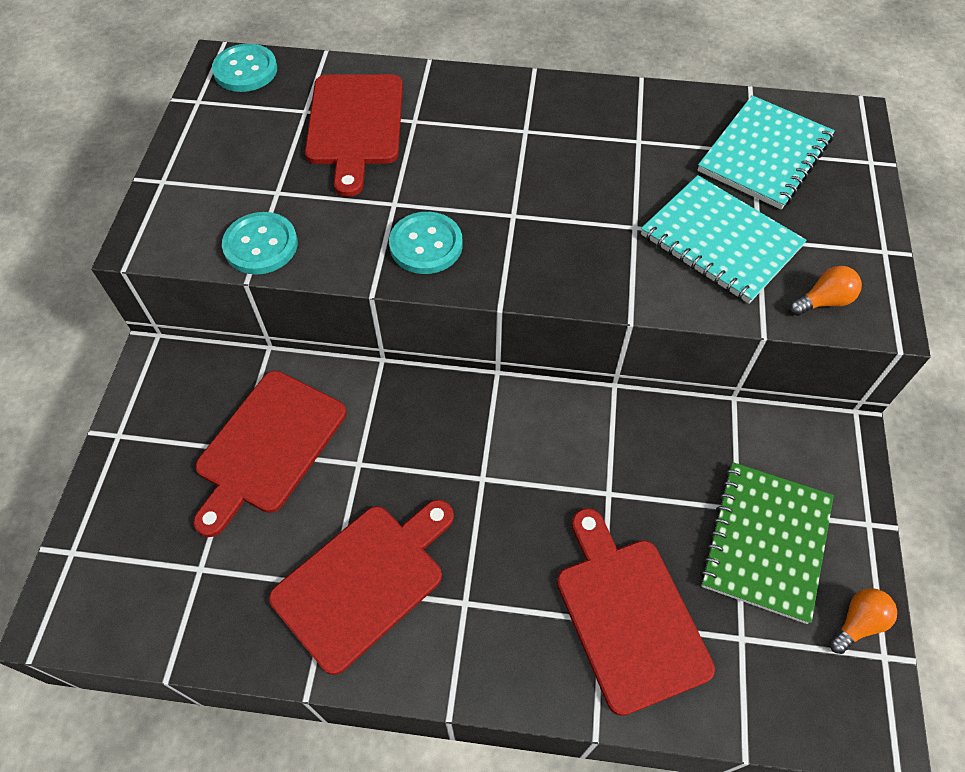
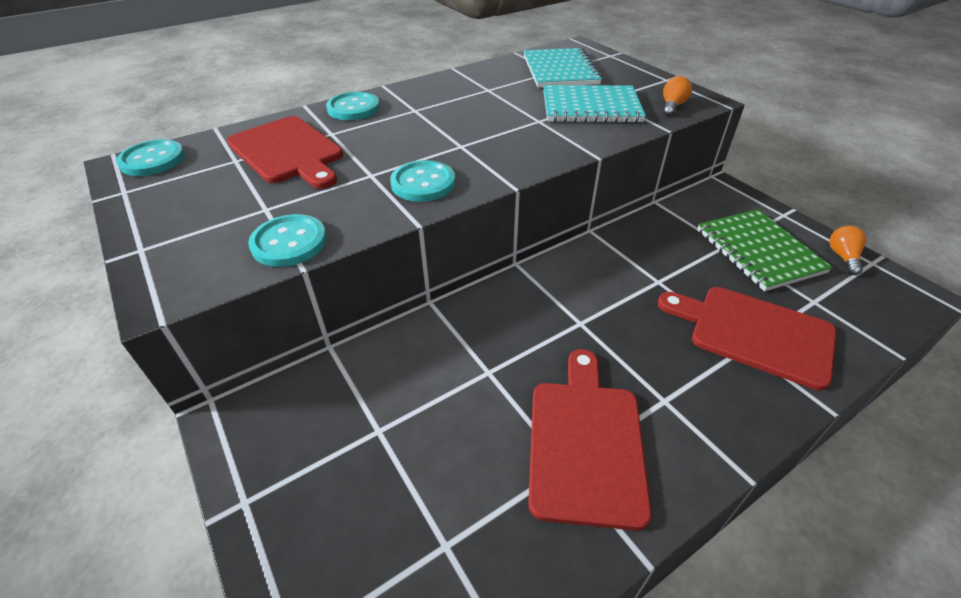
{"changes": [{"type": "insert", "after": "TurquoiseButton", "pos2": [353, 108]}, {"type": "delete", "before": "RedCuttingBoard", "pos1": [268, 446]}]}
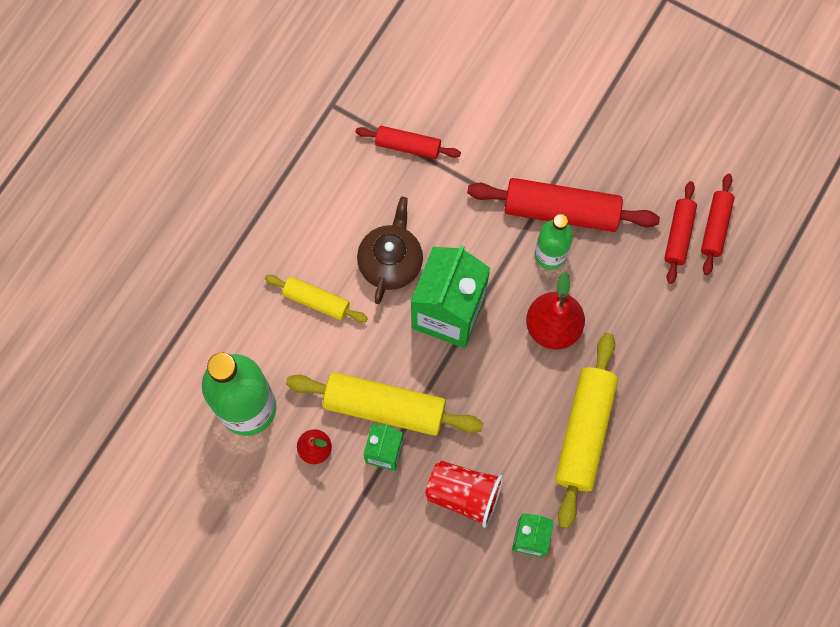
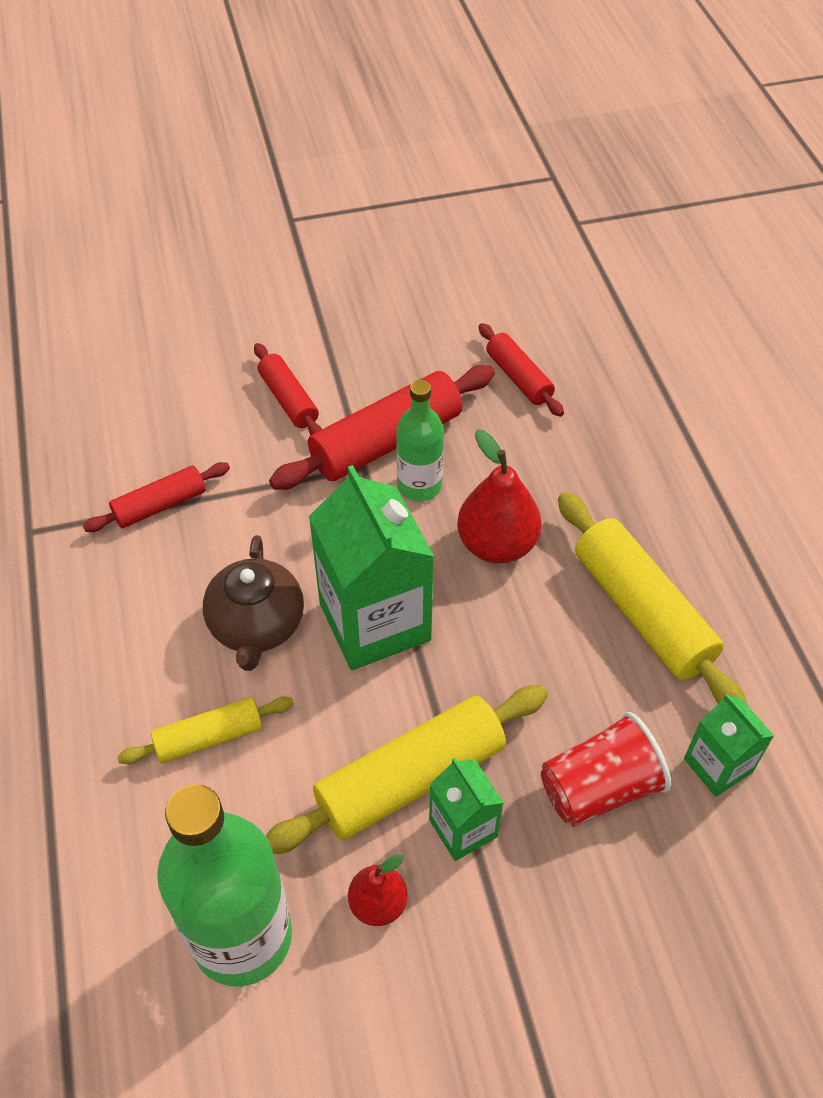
{"changes": [{"type": "rotate", "before": "BrownTeapot", "pos1": [391, 262], "pos2": [257, 626], "turn": -150}, {"type": "move", "before": "RedRollingPin", "pos1": [715, 227], "pos2": [288, 400]}]}
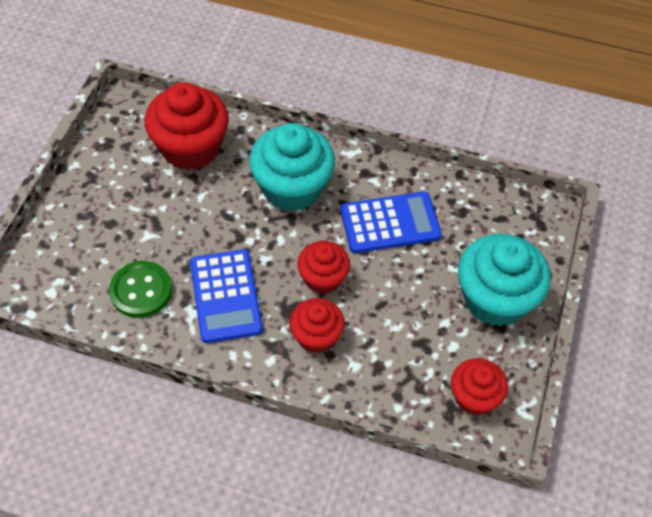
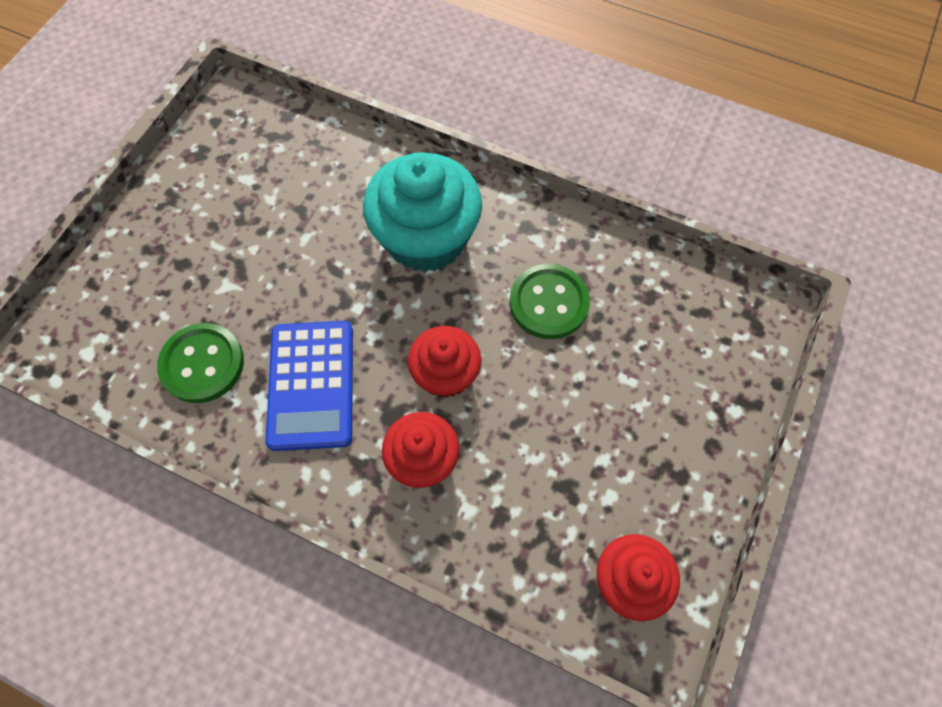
{"changes": [{"type": "replace", "before": "BlueCalculator", "after": "GreenButton", "pos1": [390, 223], "pos2": [548, 303]}, {"type": "delete", "before": "RedCupcake", "pos1": [190, 148]}, {"type": "delete", "before": "TurquoiseCupcake", "pos1": [495, 299]}]}
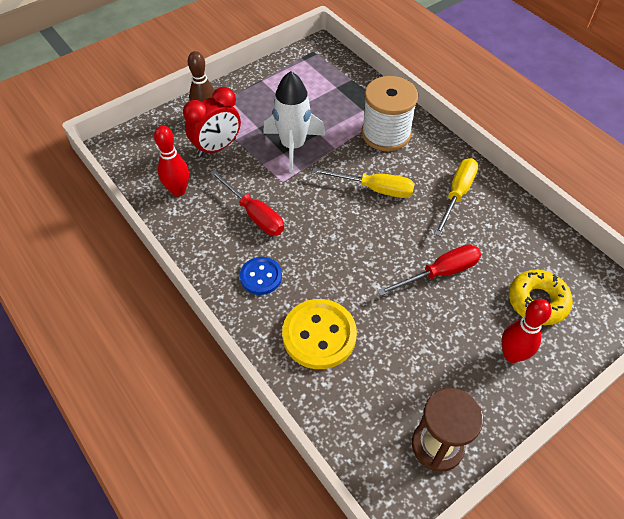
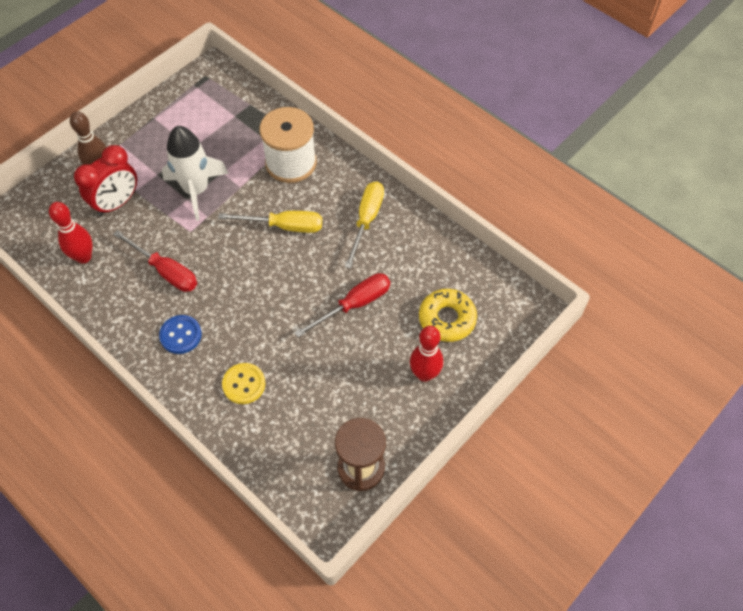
{"changes": [{"type": "resize", "before": "YellowButton", "pos1": [319, 335], "pos2": [244, 384], "scale": 0.6}]}
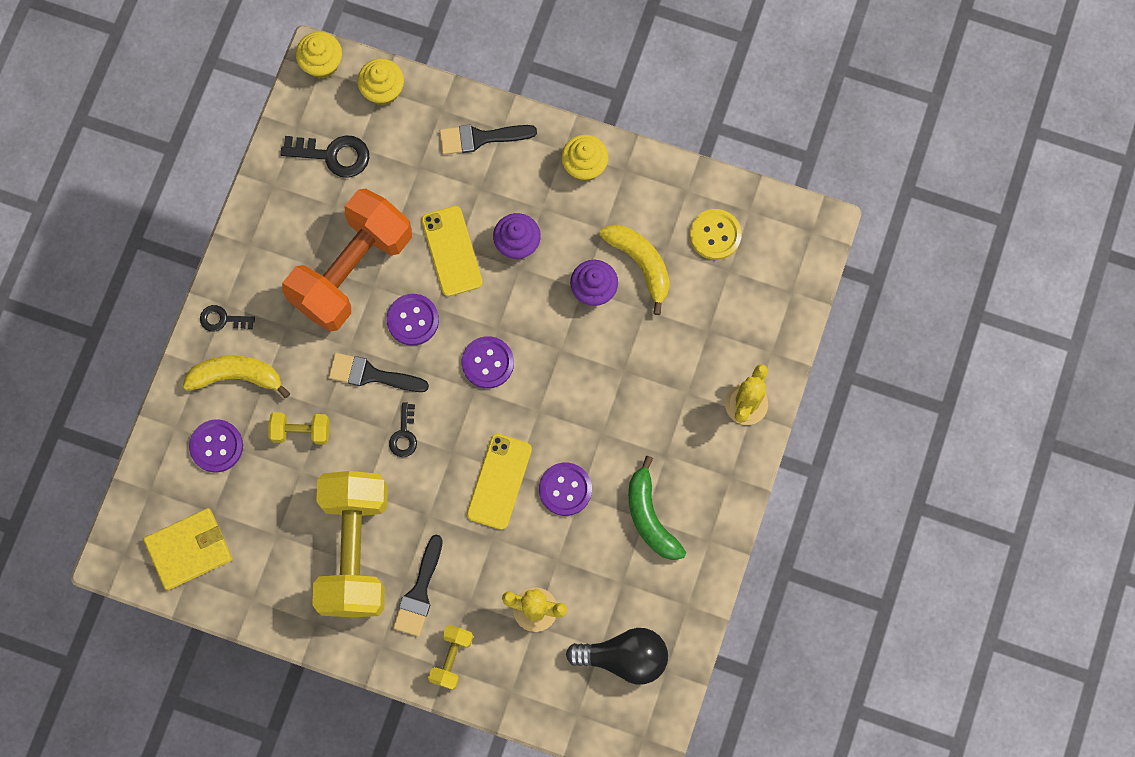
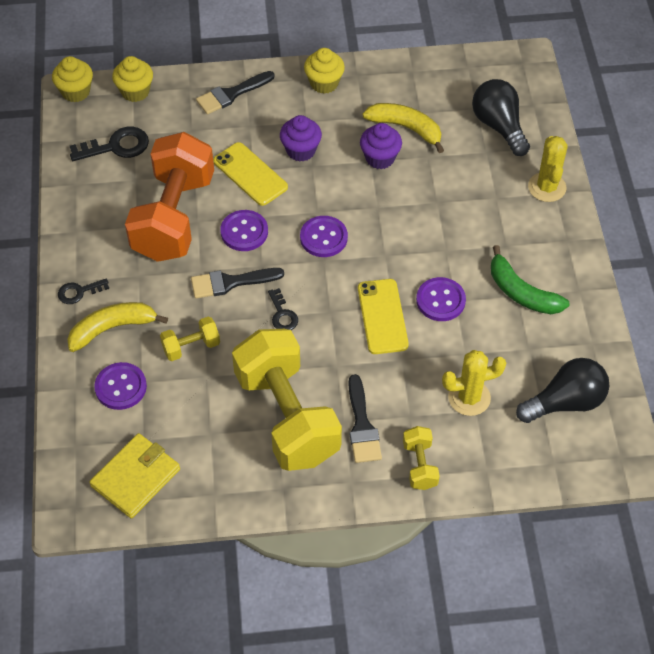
{"changes": [{"type": "insert", "after": "BlackLightBulb", "pos2": [499, 126]}, {"type": "delete", "before": "YellowButton", "pos1": [715, 235]}]}
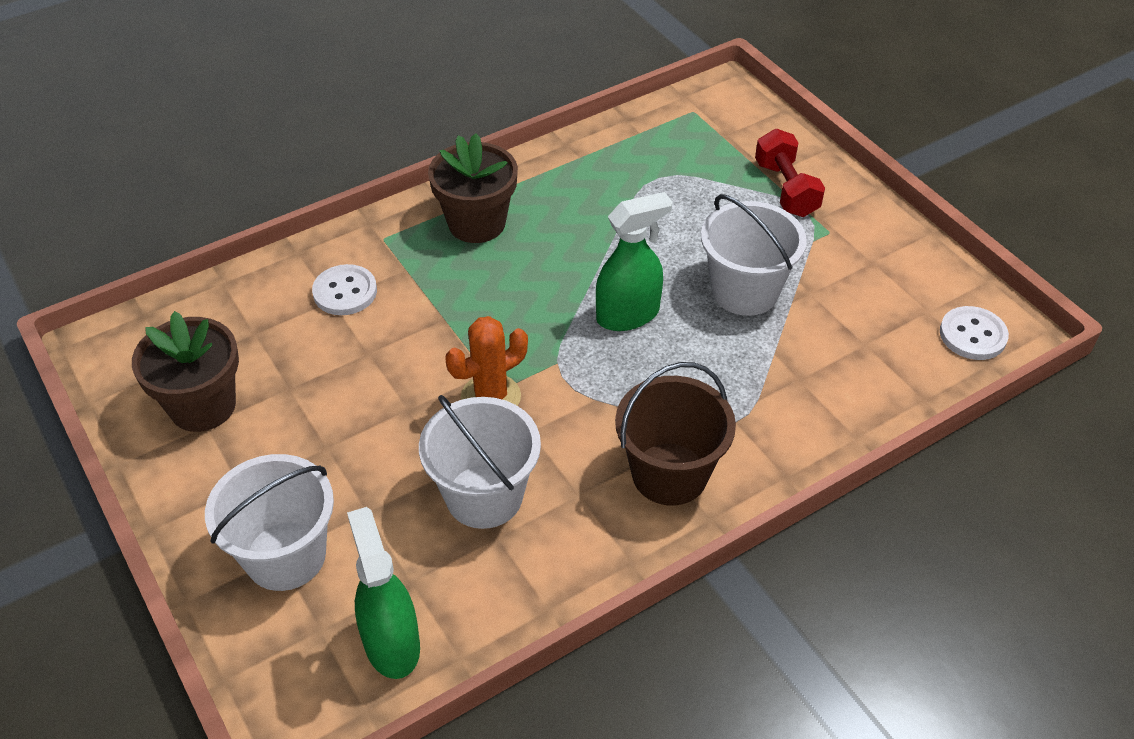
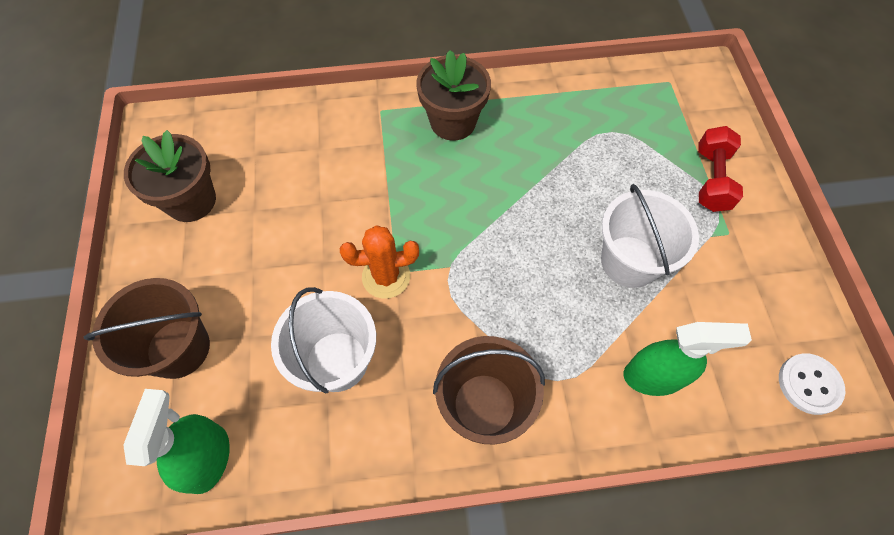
{"changes": [{"type": "recolor", "before": "WhiteBucket", "after": "BrownBucket", "pos1": [285, 556], "pos2": [178, 348]}, {"type": "move", "before": "GreenSprayBottle", "pos1": [628, 315], "pos2": [654, 376]}, {"type": "delete", "before": "WhiteButton", "pos1": [345, 292]}]}
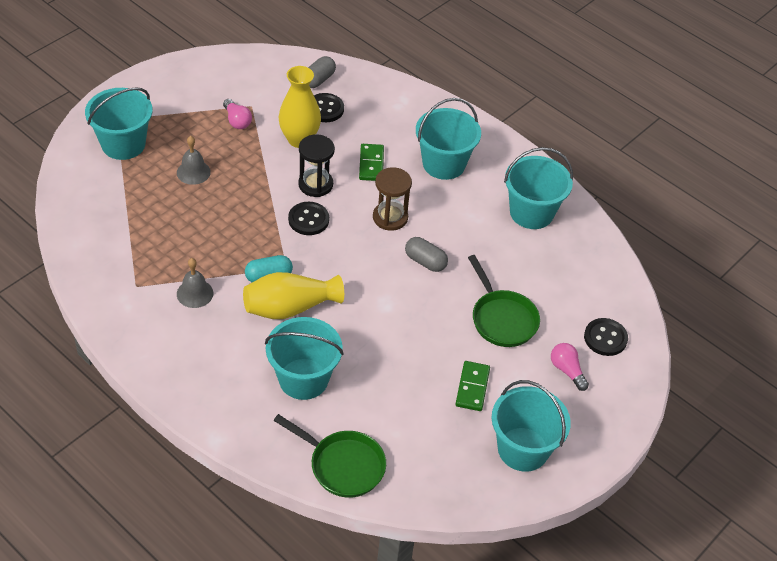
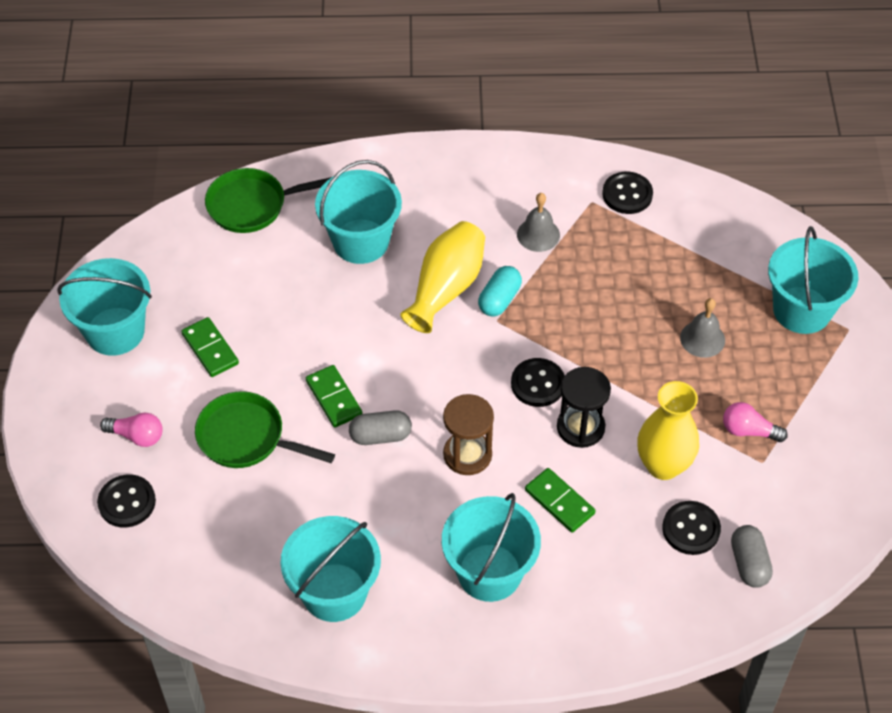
{"changes": [{"type": "insert", "after": "GreenDomino", "pos2": [334, 398]}, {"type": "insert", "after": "BlackButton", "pos2": [627, 194]}]}
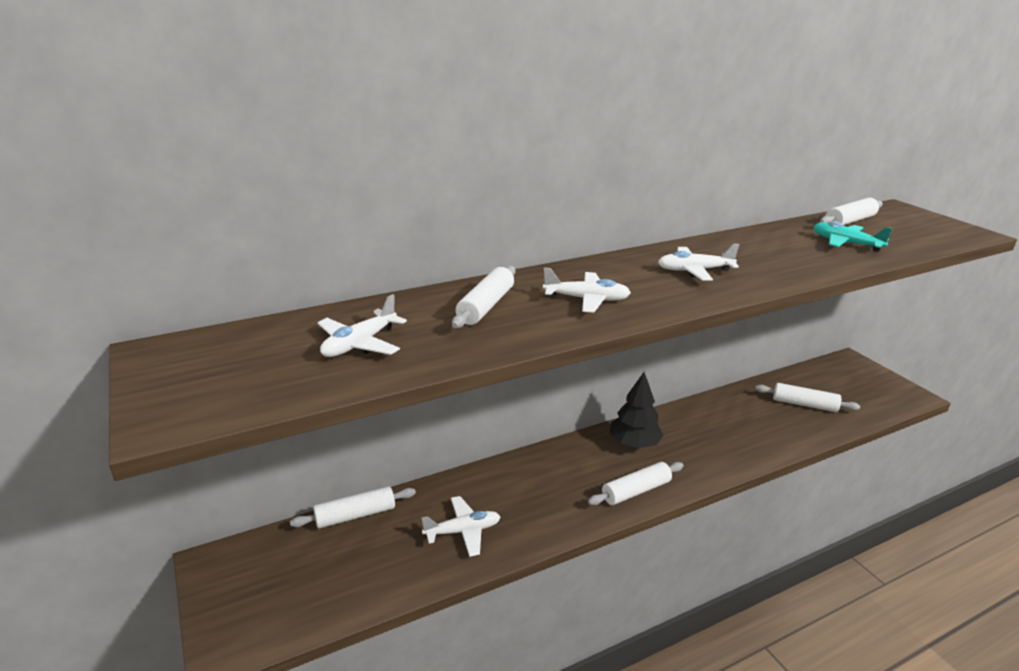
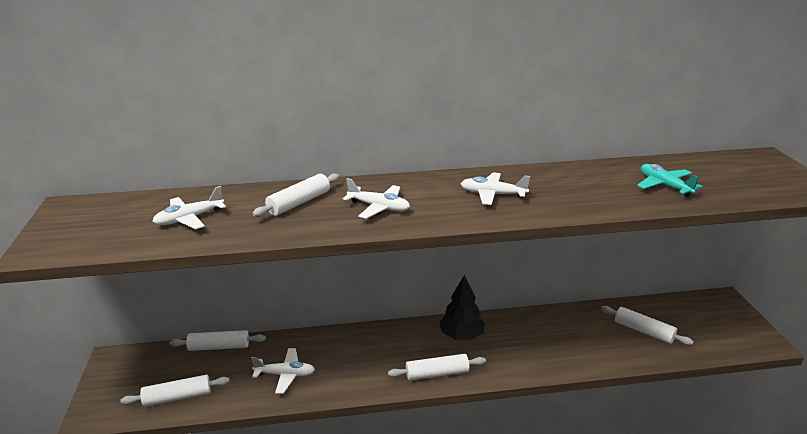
{"changes": [{"type": "move", "before": "WhiteRollingPin", "pos1": [849, 221], "pos2": [177, 397]}]}
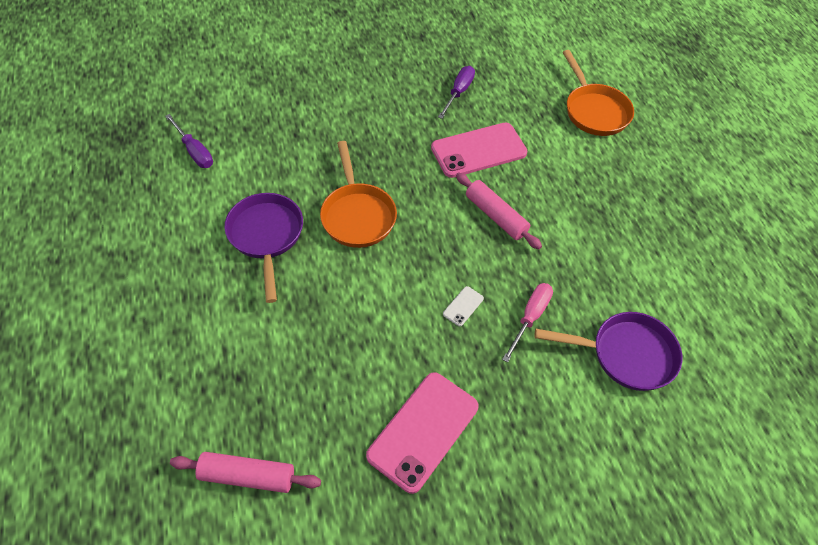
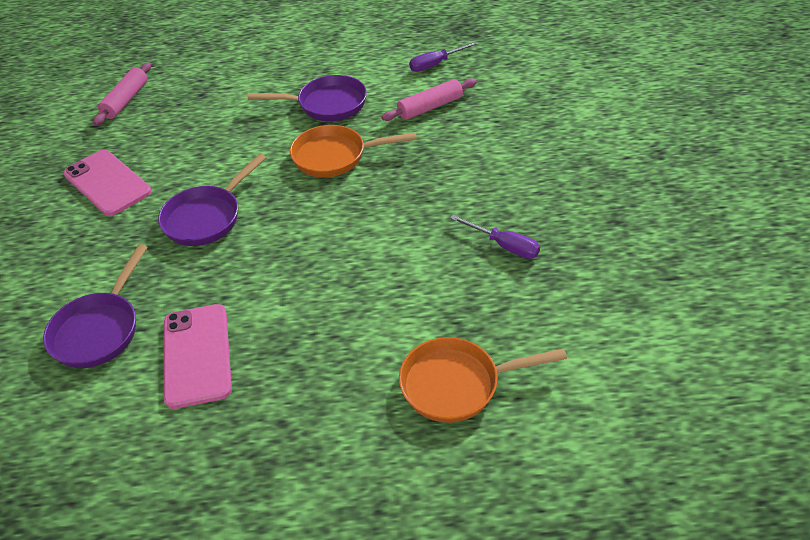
{"changes": [{"type": "replace", "before": "WhitePhone", "after": "PurplePan", "pos1": [463, 306], "pos2": [207, 217]}, {"type": "move", "before": "PinkPhone", "pos1": [478, 150], "pos2": [197, 355]}, {"type": "move", "before": "PinkRollingPin", "pos1": [495, 216], "pos2": [430, 107]}, {"type": "delete", "before": "PinkScrewdriver", "pos1": [530, 317]}]}
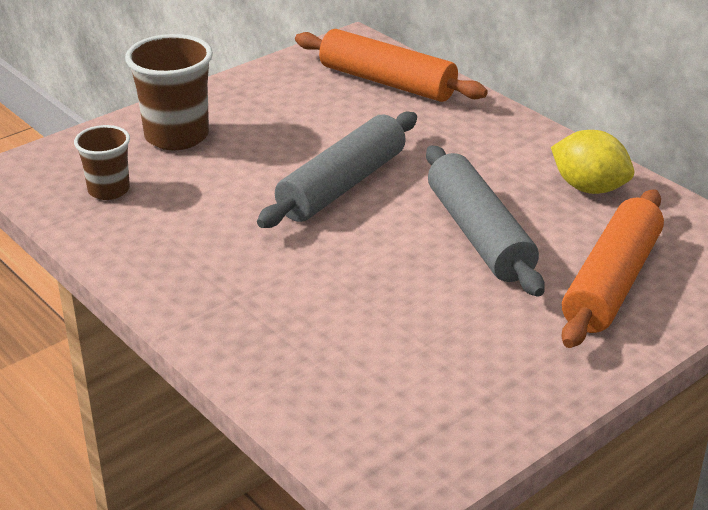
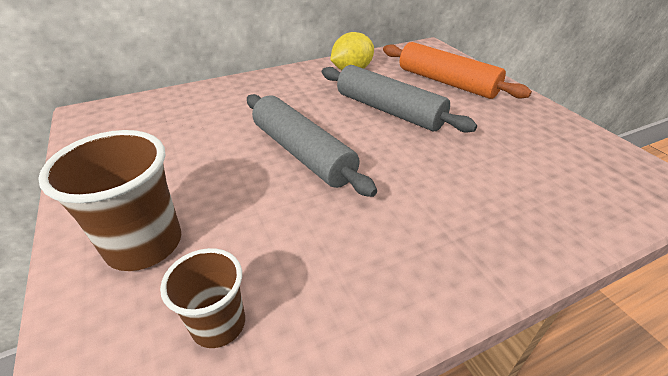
{"changes": [{"type": "rotate", "before": "GreyRollingPin", "pos1": [479, 234], "pos2": [389, 110], "turn": 45}, {"type": "delete", "before": "OrangeRollingPin", "pos1": [387, 82]}]}
